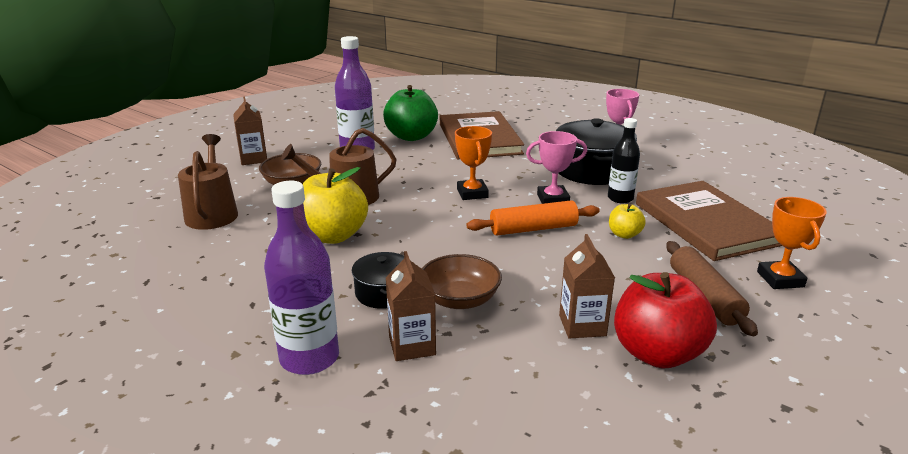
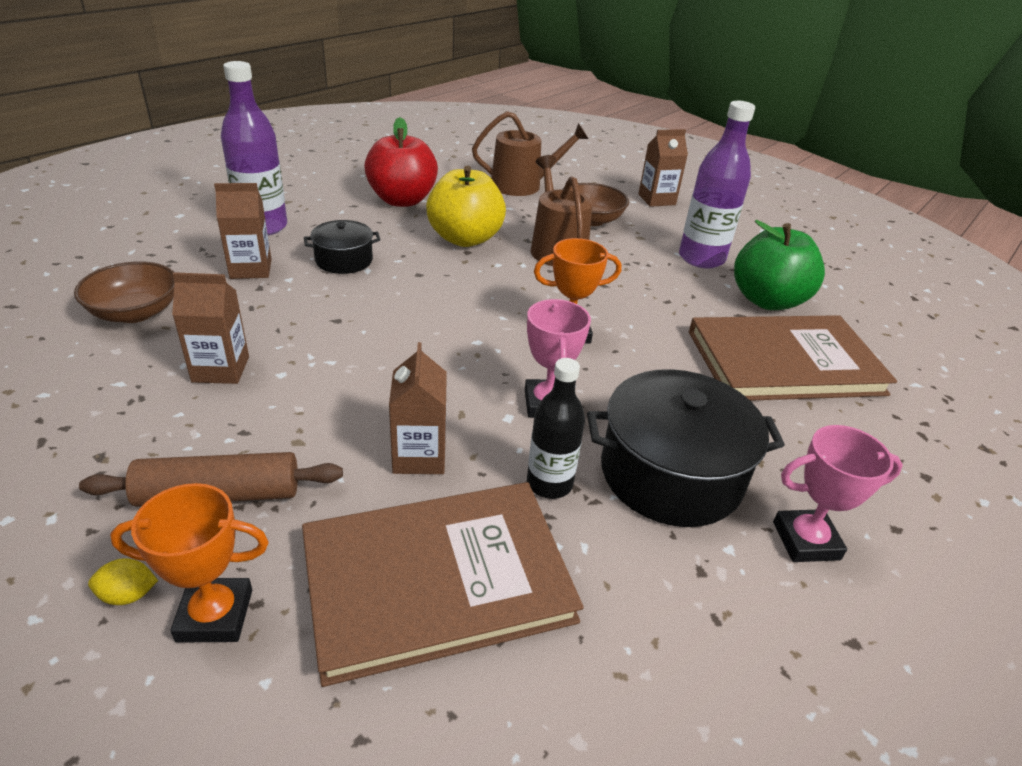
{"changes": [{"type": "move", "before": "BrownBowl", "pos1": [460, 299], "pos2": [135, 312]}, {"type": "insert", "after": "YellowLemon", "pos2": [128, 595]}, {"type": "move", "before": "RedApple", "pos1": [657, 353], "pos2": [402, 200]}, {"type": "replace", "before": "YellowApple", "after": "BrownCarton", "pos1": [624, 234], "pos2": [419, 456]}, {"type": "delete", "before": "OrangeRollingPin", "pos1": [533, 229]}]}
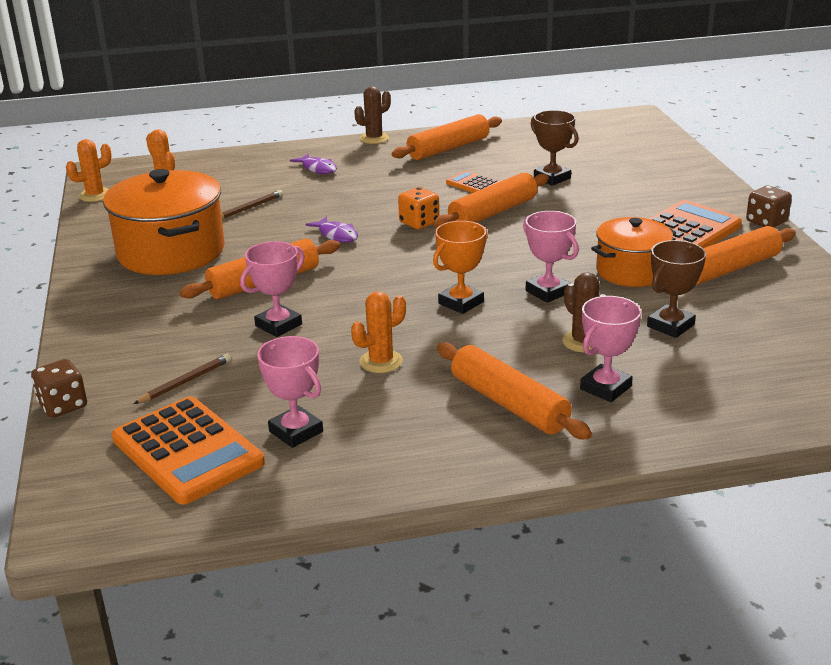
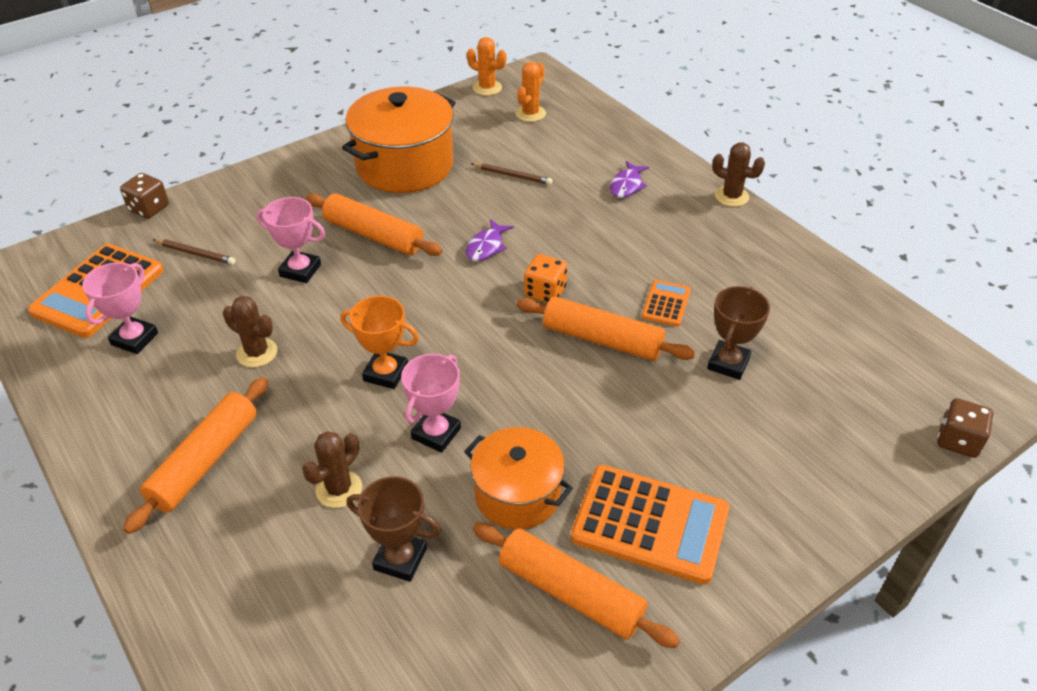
{"changes": [{"type": "recolor", "before": "OrangeCactus", "after": "BrownCactus", "pos1": [381, 361], "pos2": [257, 353]}, {"type": "move", "before": "BrownDice", "pos1": [766, 222], "pos2": [957, 441]}, {"type": "delete", "before": "OrangeRollingPin", "pos1": [448, 148]}, {"type": "delete", "before": "PinkTrophy", "pos1": [605, 388]}]}
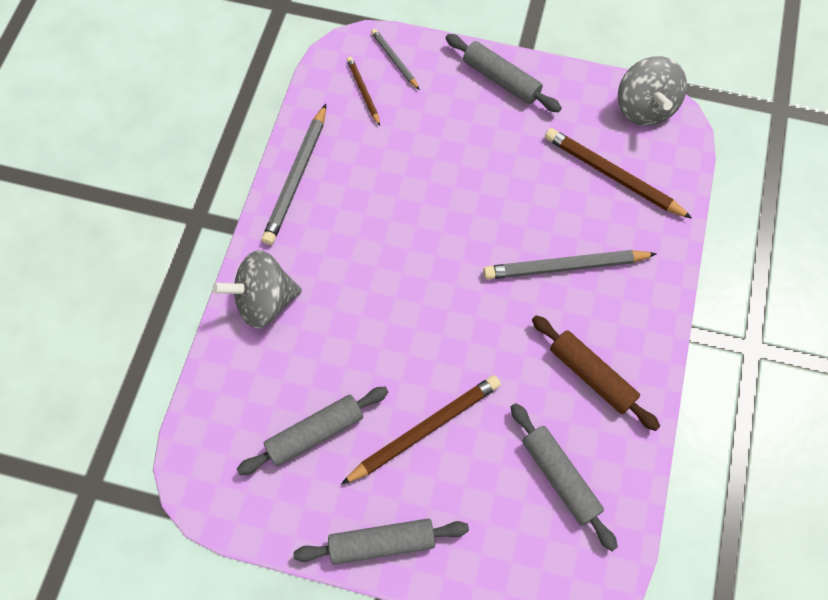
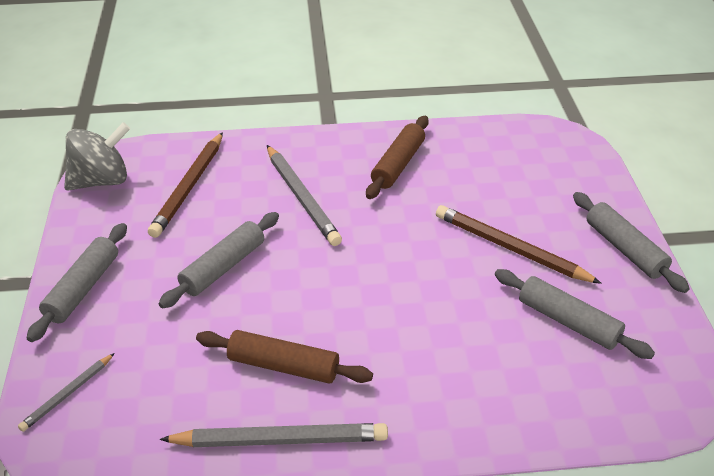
{"changes": [{"type": "move", "before": "GreyRollingPin", "pos1": [560, 477], "pos2": [223, 267]}, {"type": "insert", "after": "BrownRollingPin", "pos2": [283, 366]}, {"type": "delete", "before": "GreySpinningTop", "pos1": [264, 301]}, {"type": "delete", "before": "BrownPencil", "pos1": [363, 91]}]}
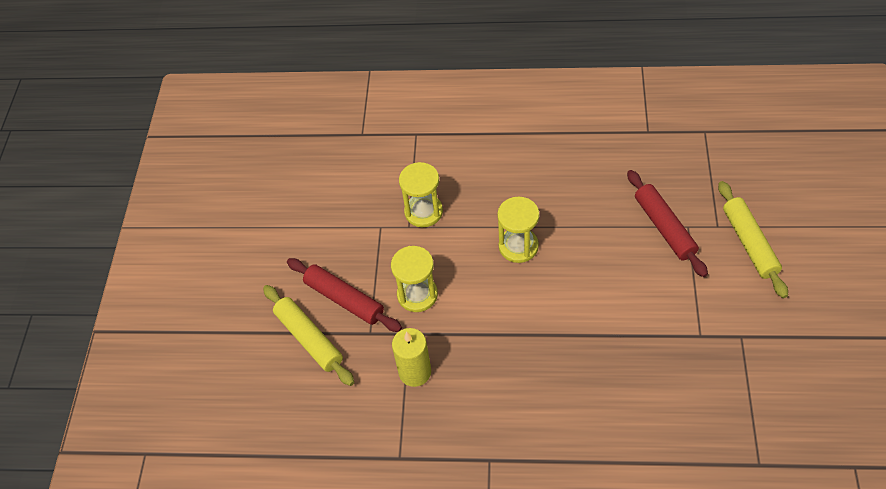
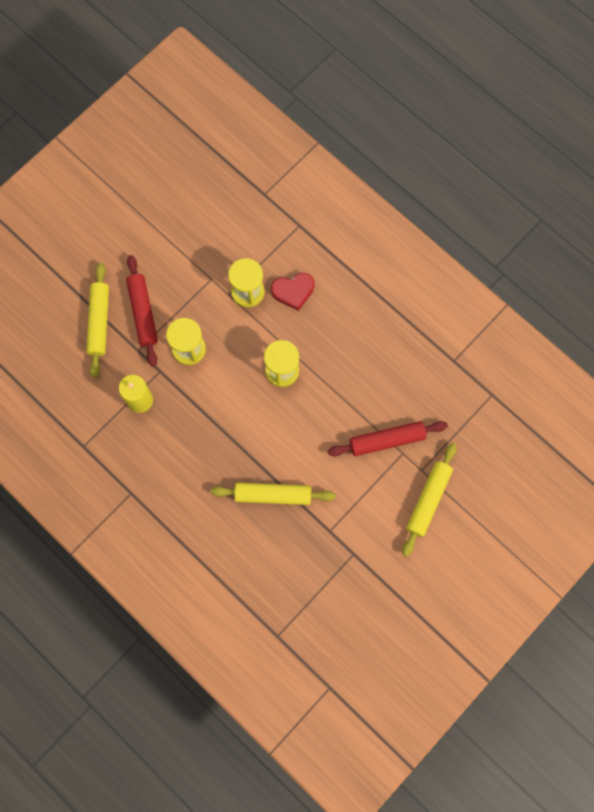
{"changes": [{"type": "insert", "after": "YellowRollingPin", "pos2": [273, 495]}, {"type": "insert", "after": "RedHeart", "pos2": [293, 291]}, {"type": "rotate", "before": "RedRollingPin", "pos1": [664, 227], "pos2": [387, 440], "turn": 60}]}
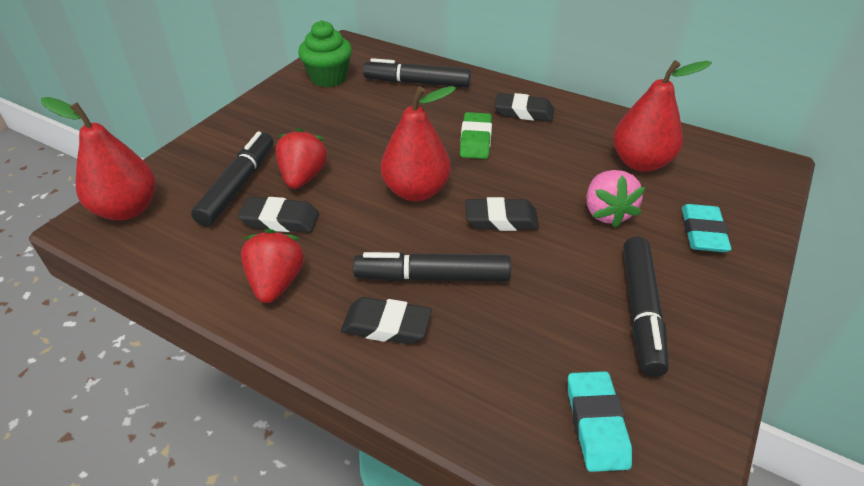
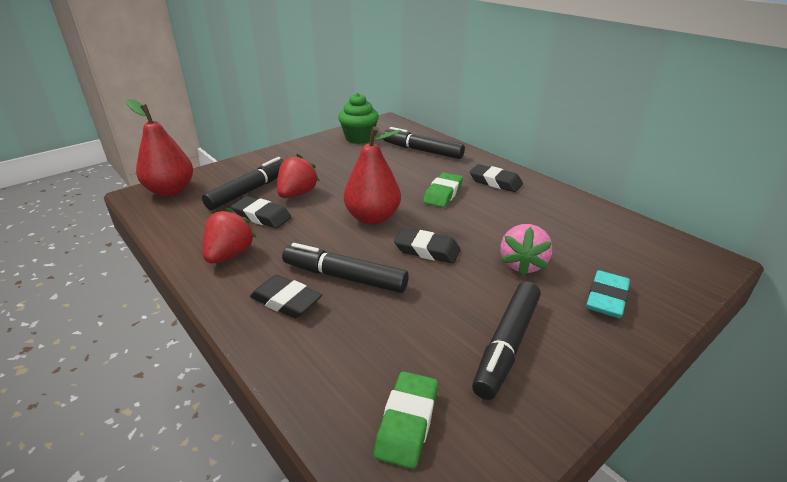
{"changes": [{"type": "recolor", "before": "TurquoiseEraser", "after": "GreenEraser", "pos1": [596, 424], "pos2": [407, 422]}, {"type": "delete", "before": "RedPear", "pos1": [640, 162]}]}
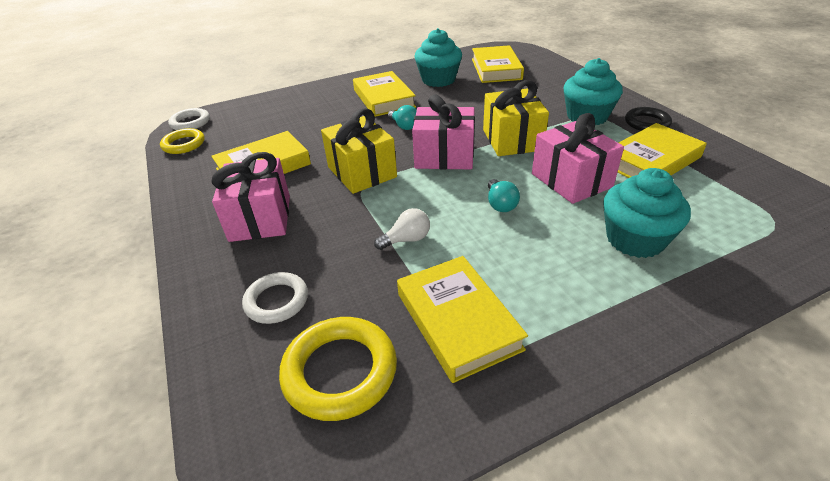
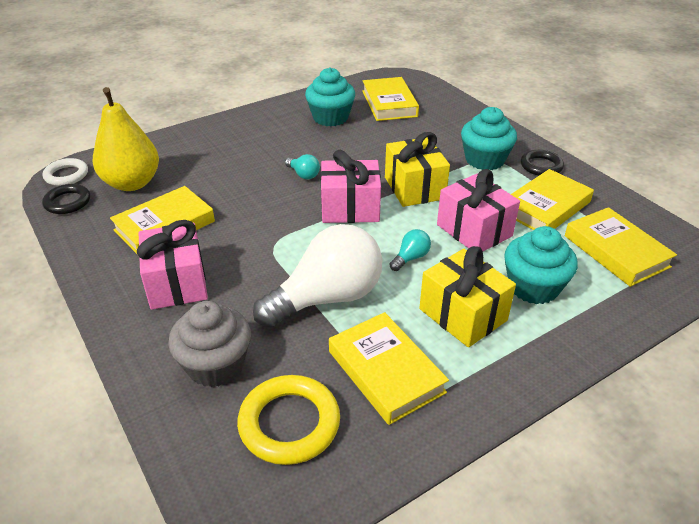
{"changes": [{"type": "recolor", "before": "YellowRing", "after": "BlackRing", "pos1": [184, 144], "pos2": [67, 202]}, {"type": "insert", "after": "YellowPear", "pos2": [132, 183]}, {"type": "replace", "before": "WhiteRing", "after": "GreyCupcake", "pos1": [276, 301], "pos2": [215, 365]}, {"type": "resize", "before": "WhiteLightBulb", "pos1": [406, 239], "pos2": [327, 298], "scale": 2.46}, {"type": "rotate", "before": "TurquoiseLightBulb", "pos1": [500, 204], "pos2": [410, 258], "turn": -120}, {"type": "move", "before": "YellowGift", "pos1": [362, 172], "pos2": [463, 315]}, {"type": "move", "before": "YellowBook", "pos1": [383, 98], "pos2": [616, 251]}]}
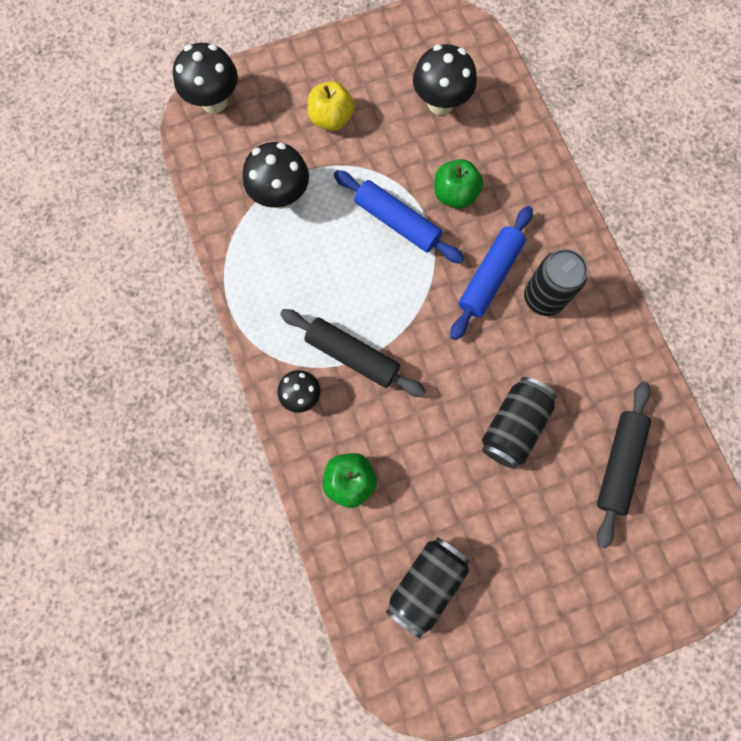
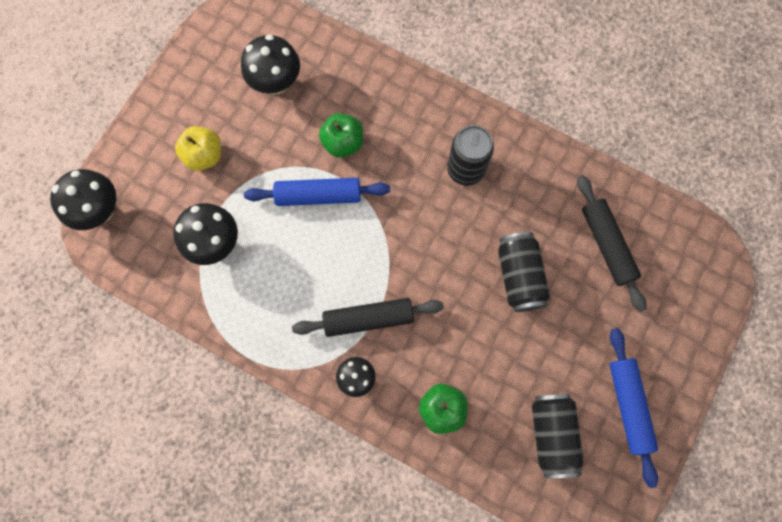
{"changes": [{"type": "move", "before": "BlueRollingPin", "pos1": [489, 276], "pos2": [628, 406]}]}
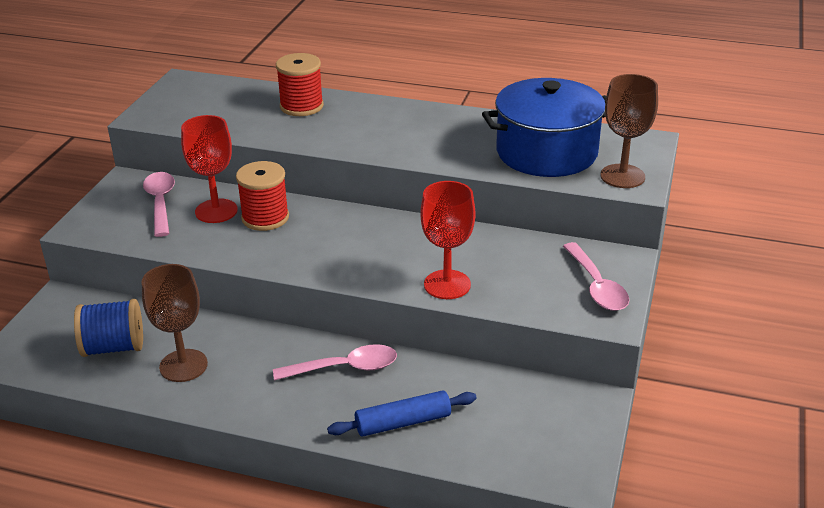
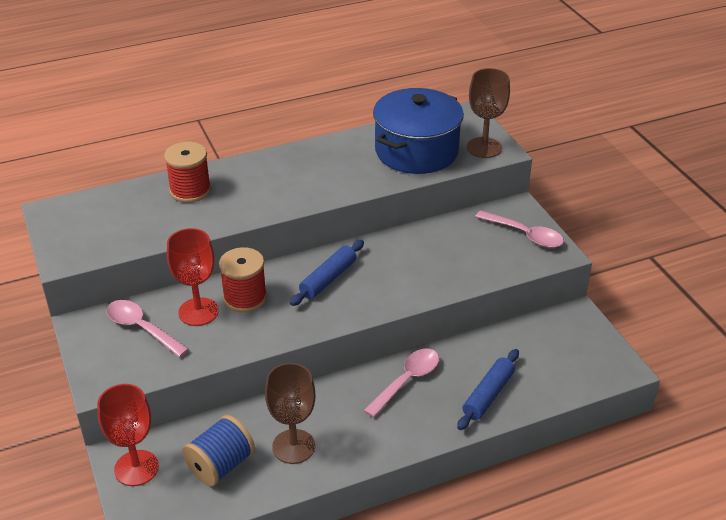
{"changes": [{"type": "move", "before": "RedGoblet", "pos1": [447, 284], "pos2": [136, 468]}, {"type": "insert", "after": "BlueRollingPin", "pos2": [328, 279]}]}
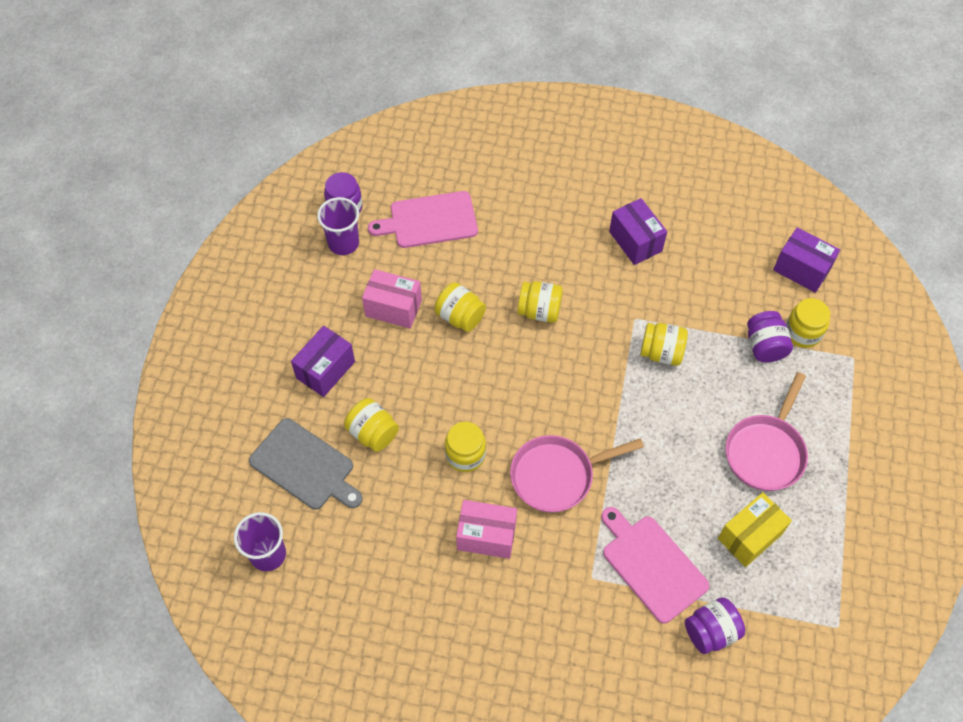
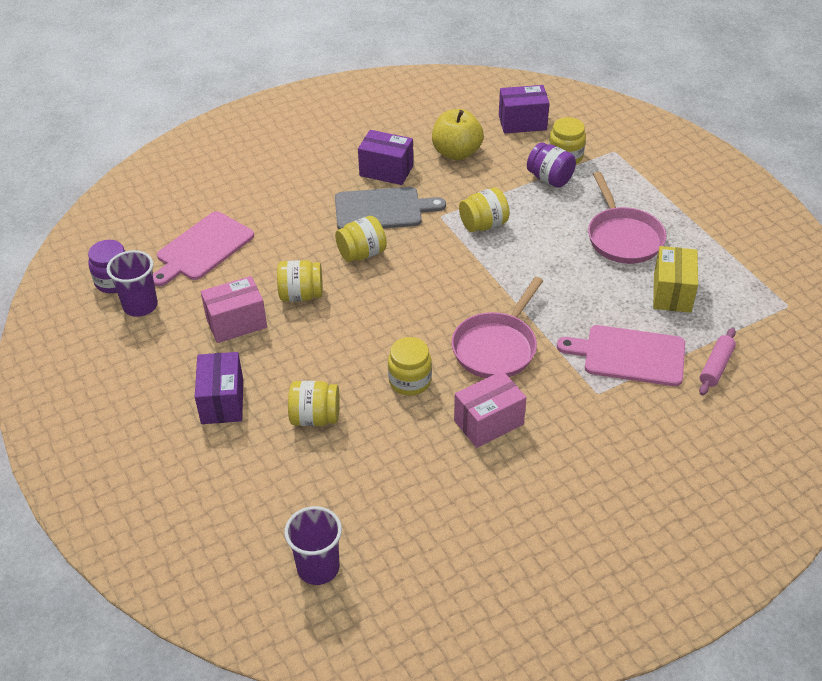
{"changes": [{"type": "move", "before": "GreyCuttingBoard", "pos1": [305, 466], "pos2": [382, 209]}, {"type": "insert", "after": "YellowApple", "pos2": [456, 153]}, {"type": "replace", "before": "PurpleJar", "after": "PinkRollingPin", "pos1": [711, 631], "pos2": [716, 366]}]}
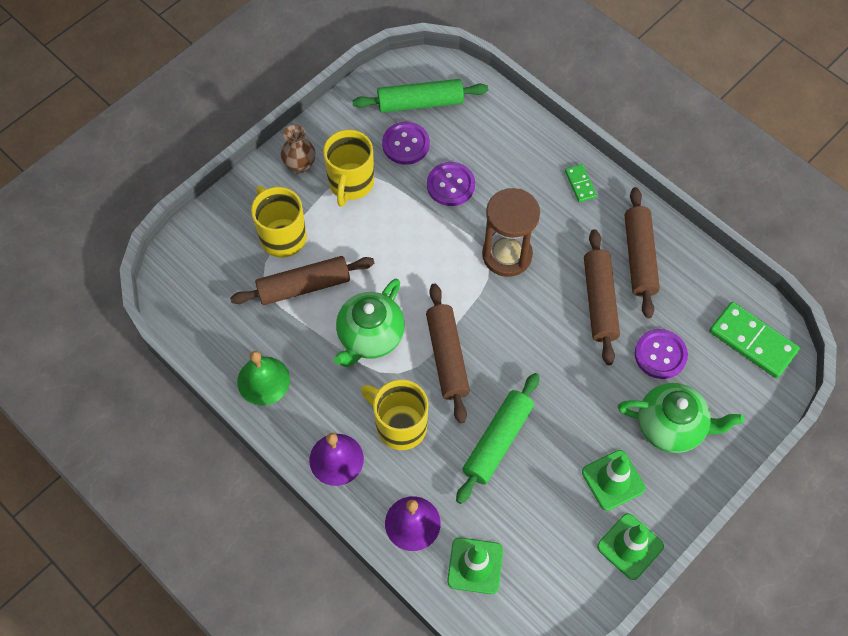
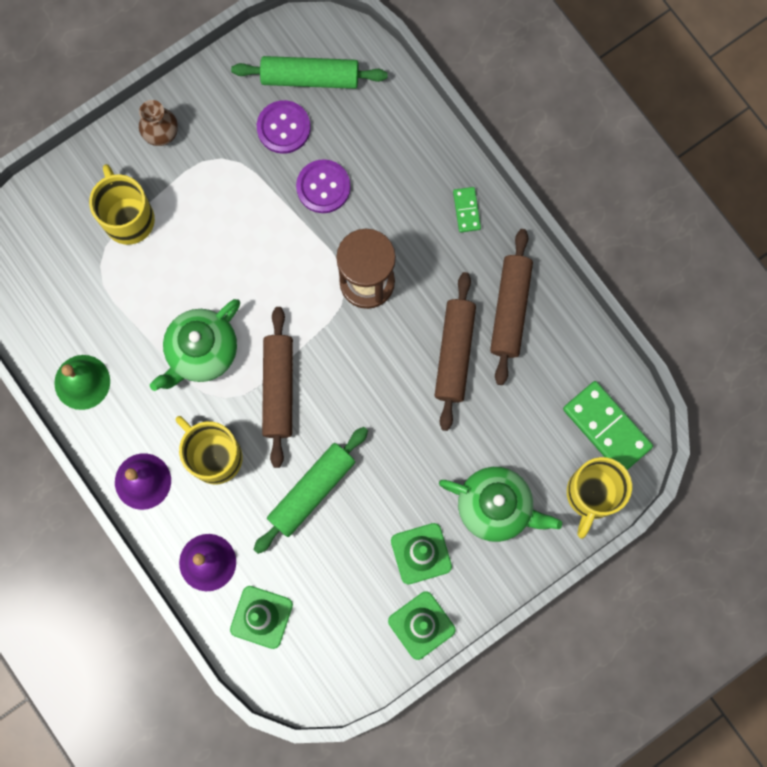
{"changes": [{"type": "move", "before": "YellowMug", "pos1": [351, 183], "pos2": [591, 495]}, {"type": "delete", "before": "BrownRollingPin", "pos1": [304, 286]}, {"type": "delete", "before": "PurpleButton", "pos1": [660, 355]}]}
